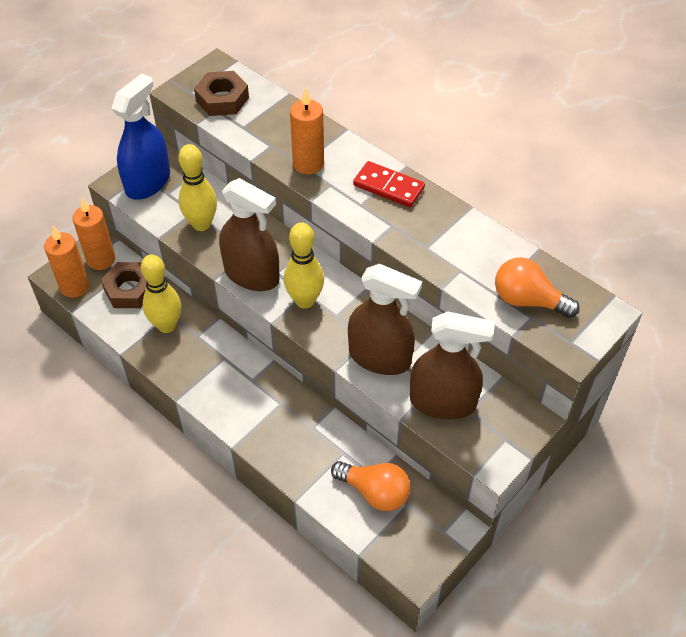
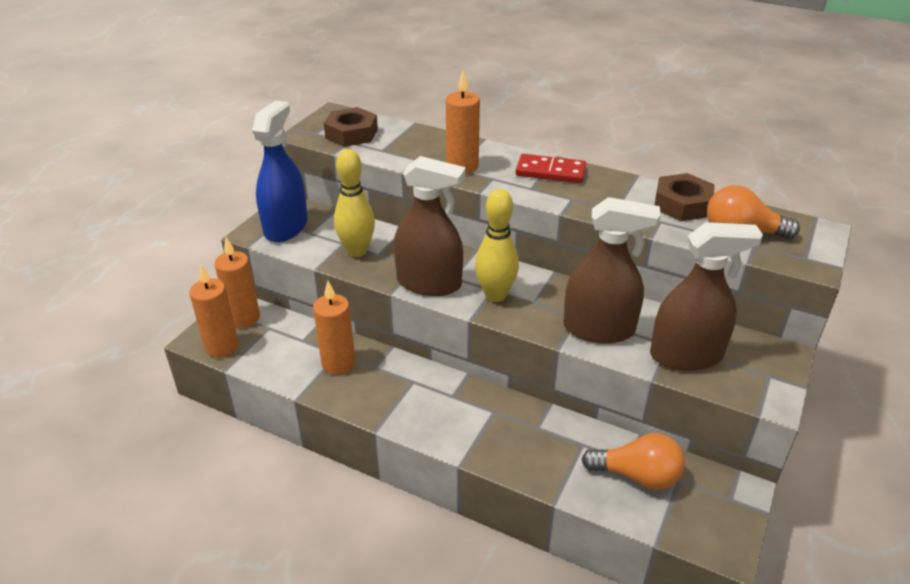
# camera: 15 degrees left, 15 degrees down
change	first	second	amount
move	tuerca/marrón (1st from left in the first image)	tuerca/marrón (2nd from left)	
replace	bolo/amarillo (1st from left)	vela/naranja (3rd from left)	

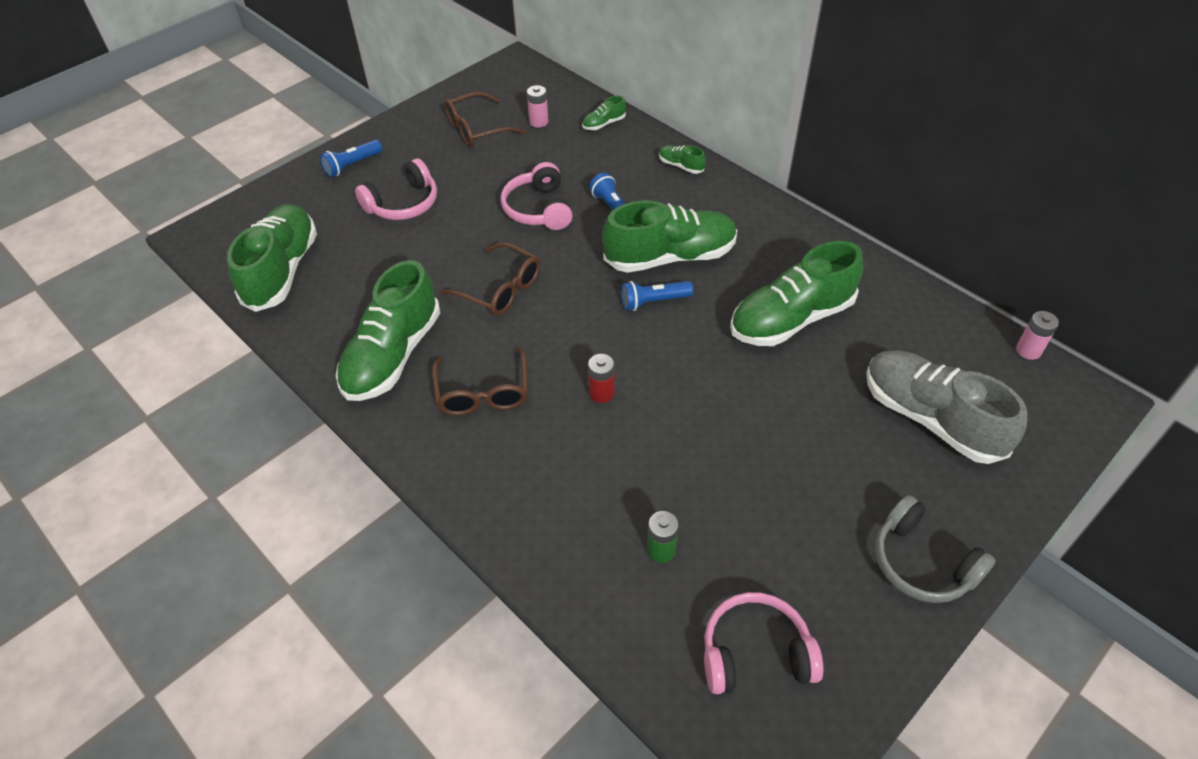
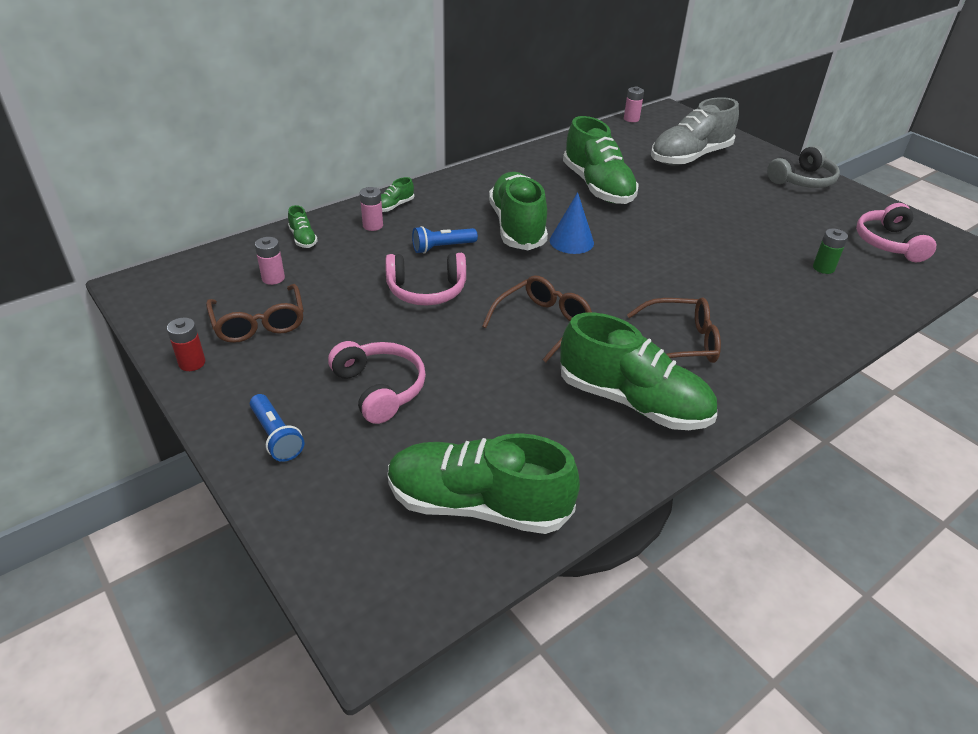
# camera: 85 degrees left, 10 degrees down
change	first	second	amount
move	pila/rojo		
replace	lámpara de mano/azul (3rd from left)	cono/azul	
insert		pila/rosa (2nd from left)	

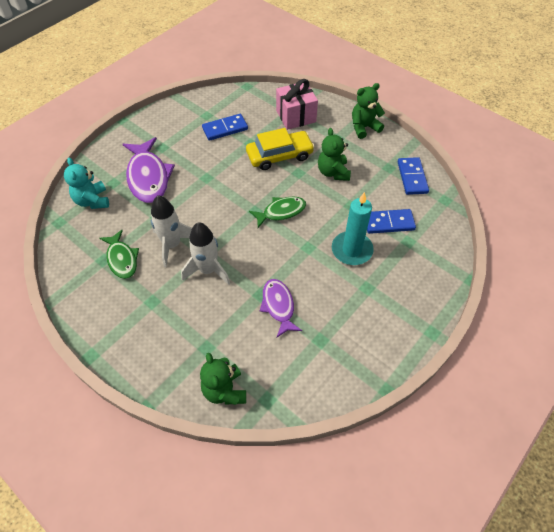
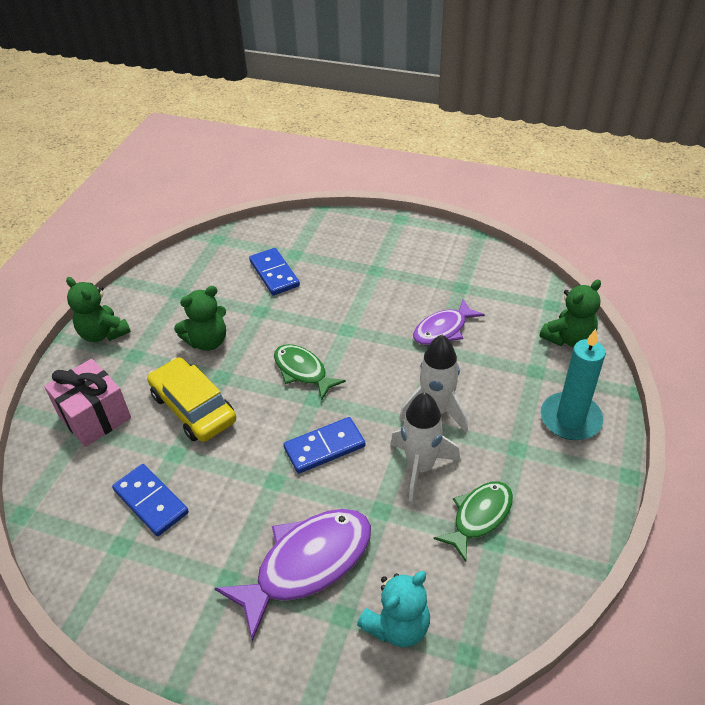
# camera: 110 degrees left, 10 degrees down
change	first	second	amount
move	vela/turquesa		
move	ficha de dominó/azul (3rd from left)		

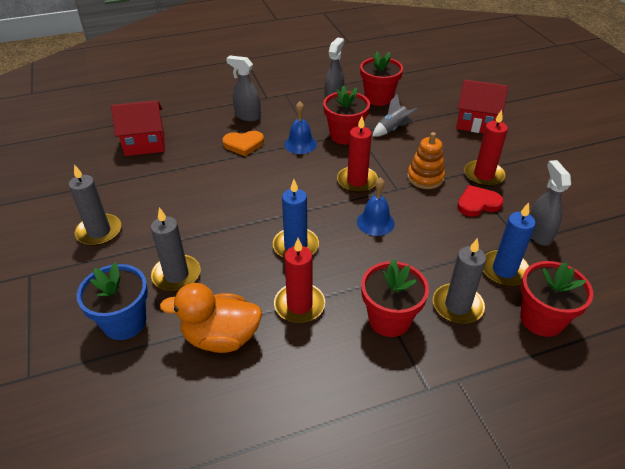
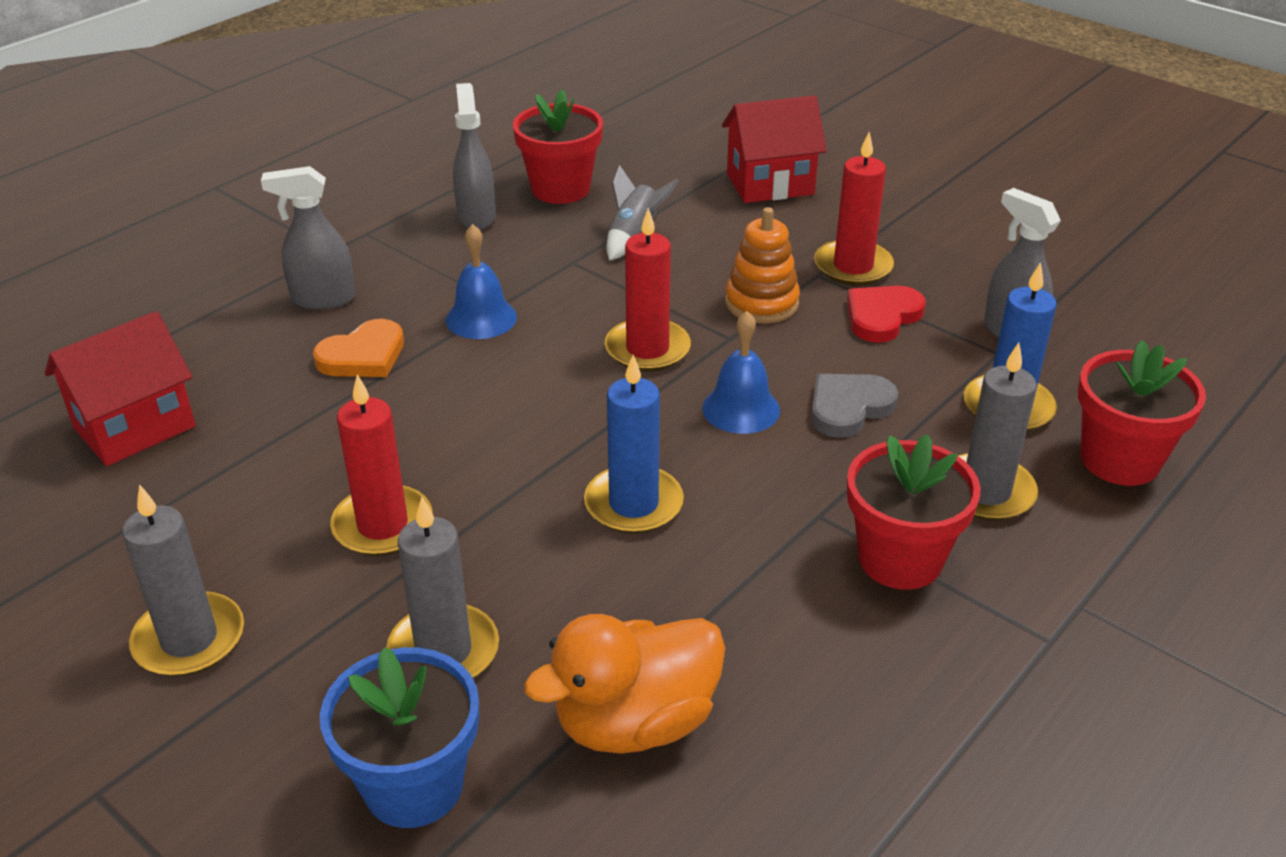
# camera: 30 degrees left, 5 degrees down
change	first	second	amount
move	vela/rojo (1st from left)		
delete	maceta/rojo (1st from left)		
insert		corazón/gris	

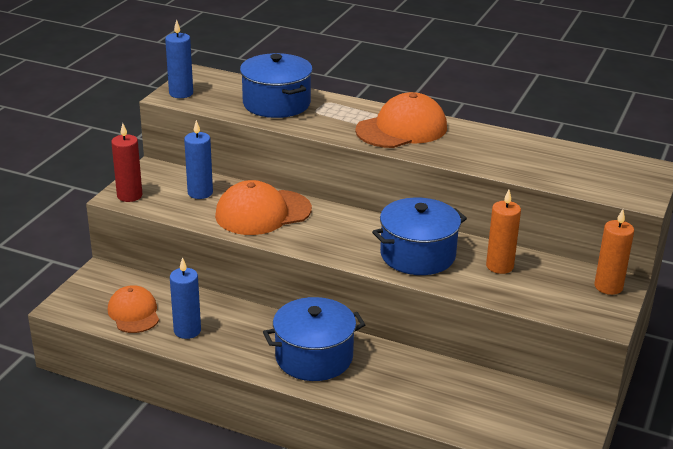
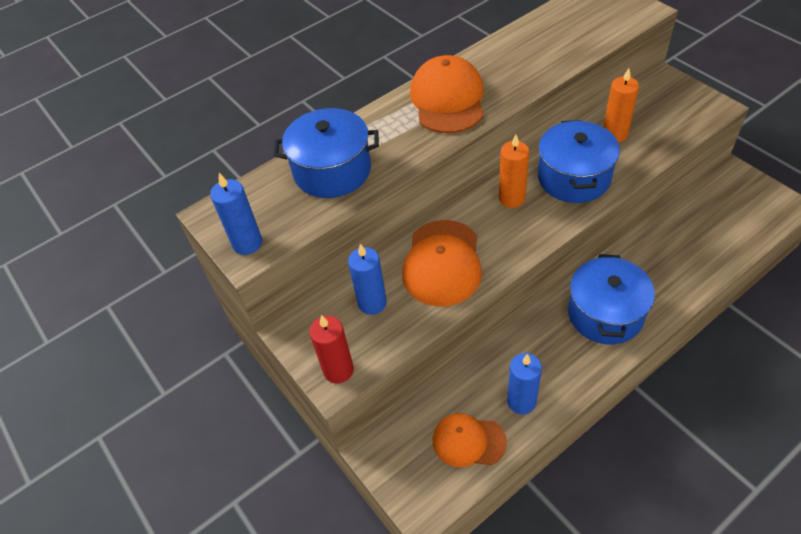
# camera: 55 degrees left, 20 degrees up
change	first	second	amount
move	vela/naranja (2nd from left in the first image)	vela/naranja (1st from left)	

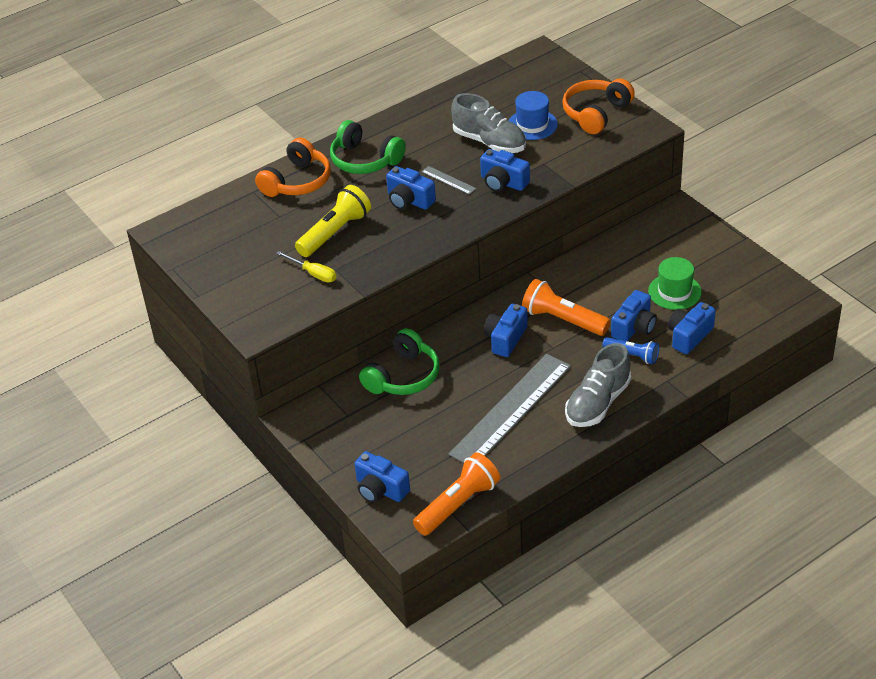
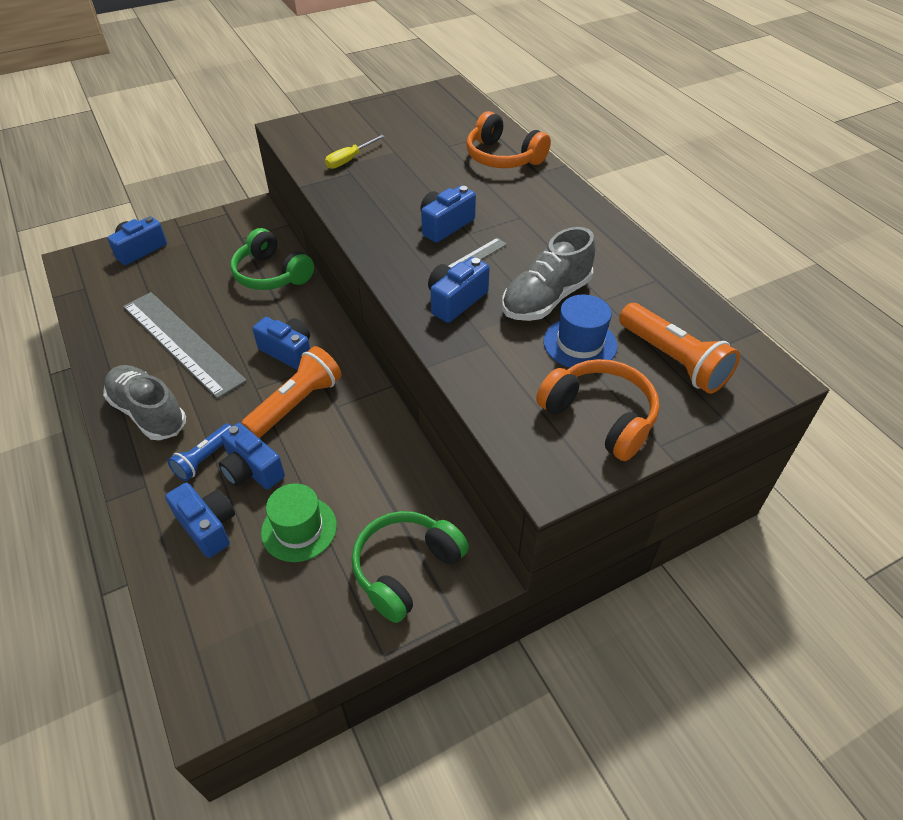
# camera: 95 degrees right, 5 degrees up
change	first	second	amount
delete	lámpara de mano/amarillo		
move	auriculares/verde (1st from left in the first image)	auriculares/verde (2nd from left)	
move	lámpara de mano/naranja (1st from left in the first image)	lámpara de mano/naranja (2nd from left)	

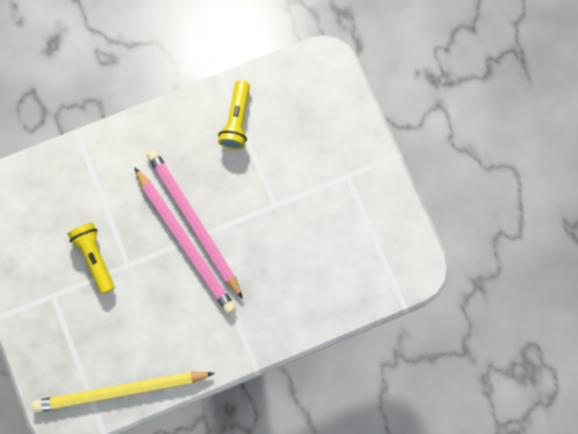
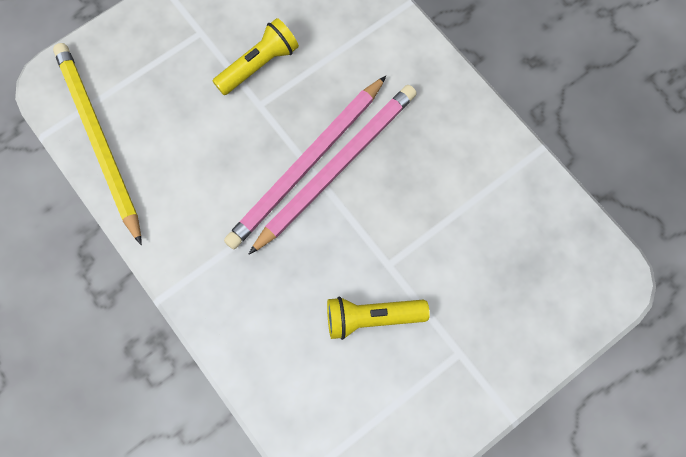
# camera: 75 degrees right, 5 degrees down
change	first	second	amount
move	lámpara de mano/amarillo (2nd from left)		

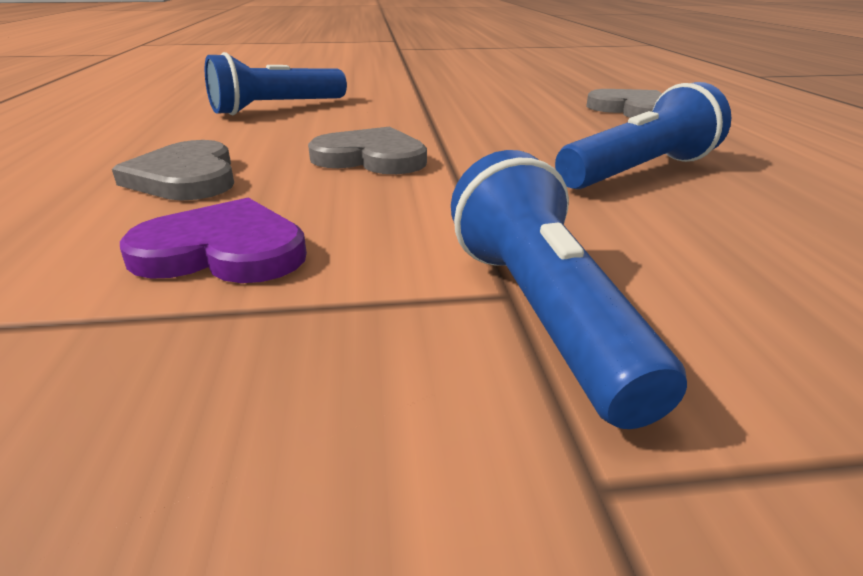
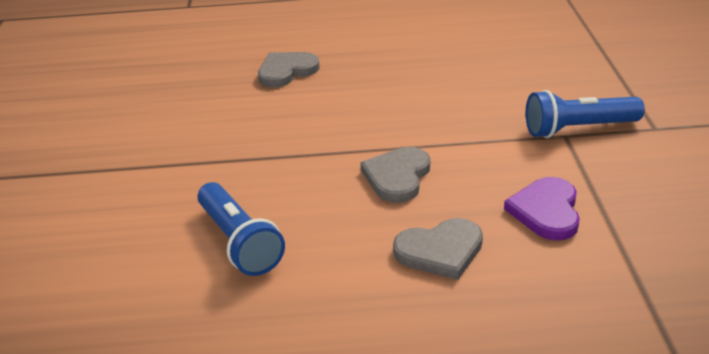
# camera: 85 degrees left, 5 degrees up
change	first	second	amount
delete	lámpara de mano/azul (3rd from left)		

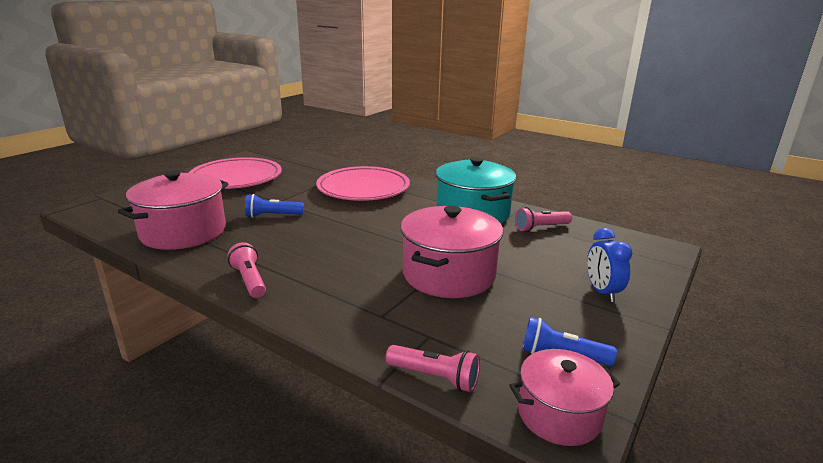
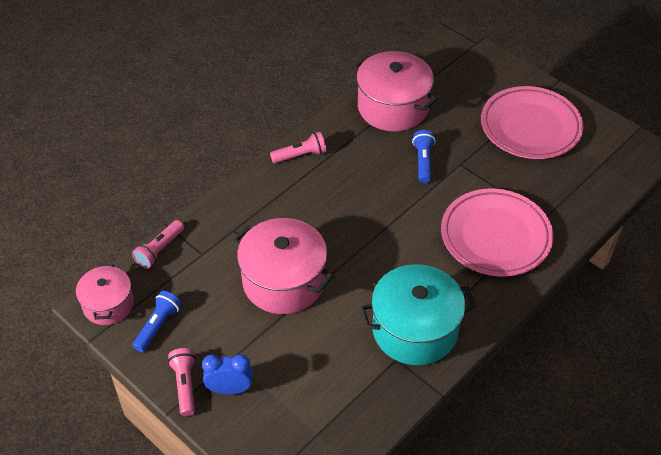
# camera: 100 degrees right, 25 degrees up
change	first	second	amount
move	lámpara de mano/rosa (3rd from left in the first image)	lámpara de mano/rosa (2nd from left)	

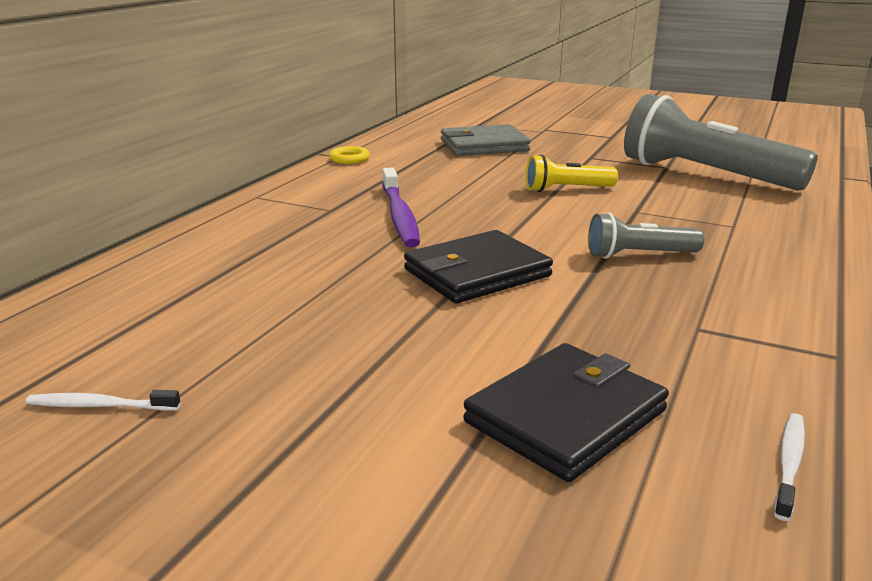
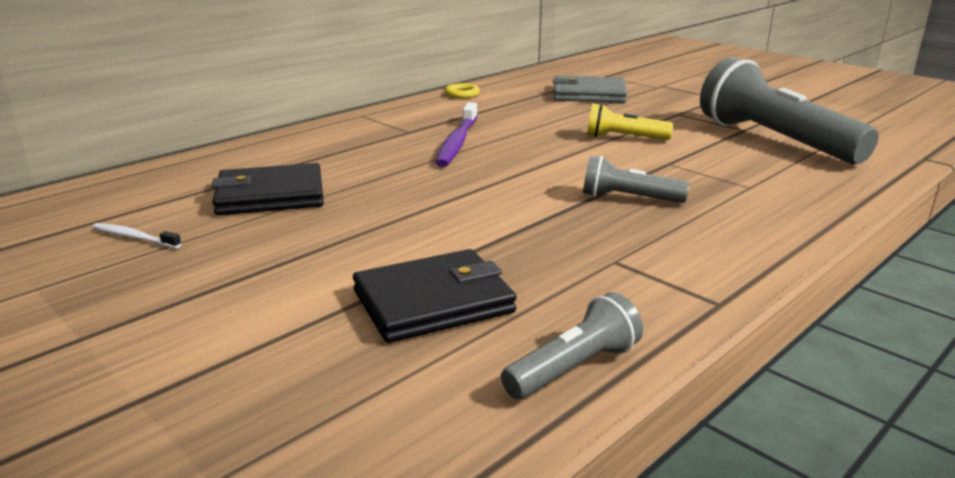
# camera: 20 degrees right, 0 degrees up
change	first	second	amount
move	cartera/negro (1st from left)		
replace	cepillo de dientes/blanco (2nd from left)	lámpara de mano/gris (1st from left)	

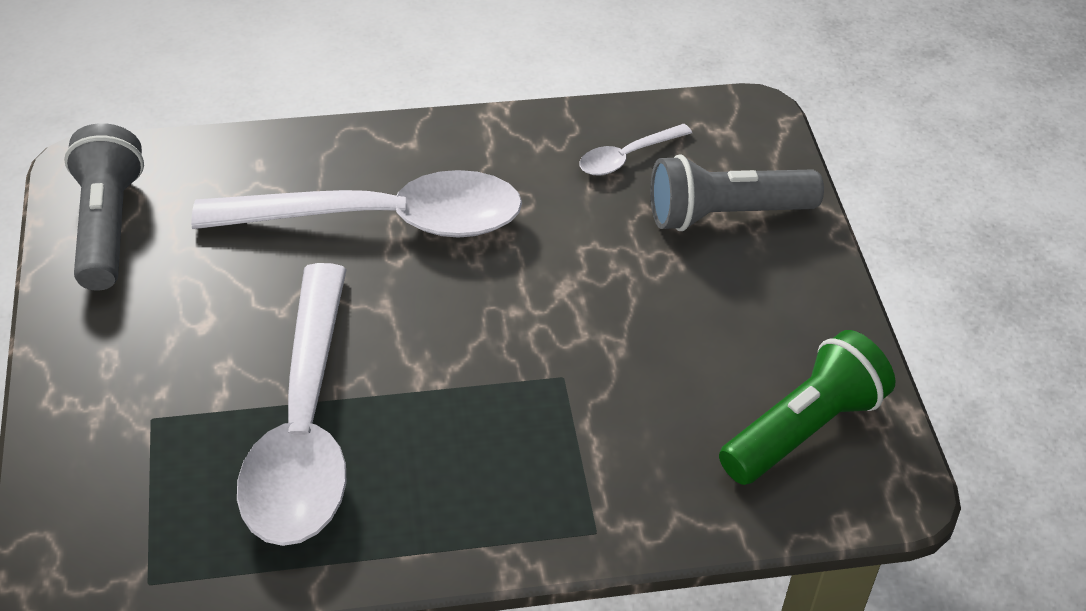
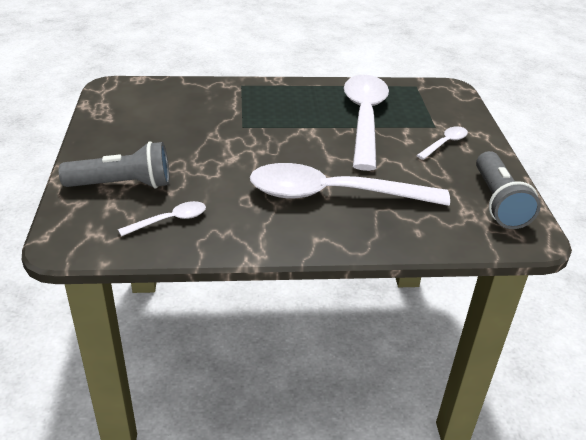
# camera: 175 degrees left, 10 degrees down
change	first	second	amount
delete	lámpara de mano/verde		
insert		cuchara/blanco (4th from left)	

